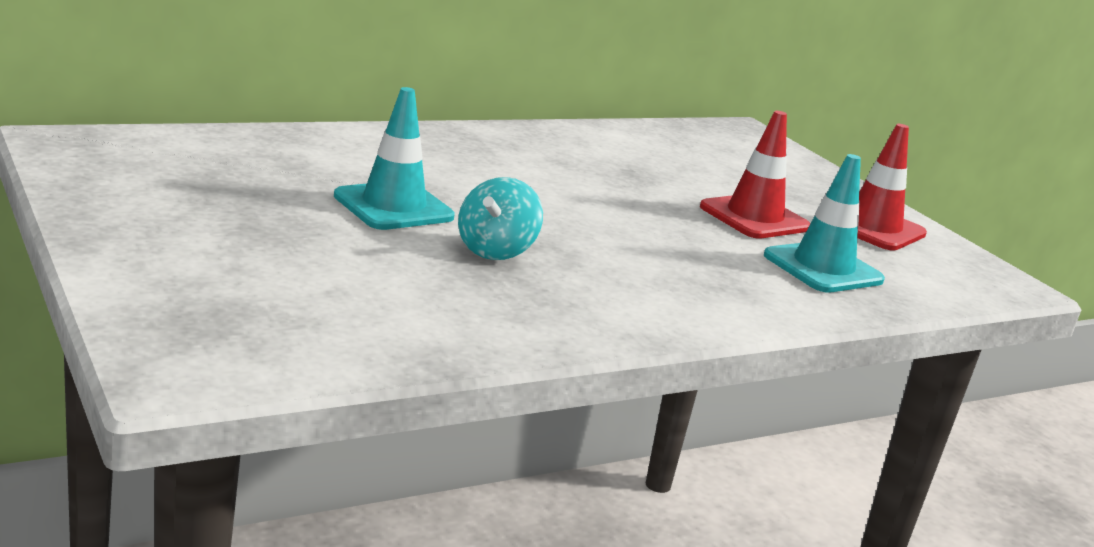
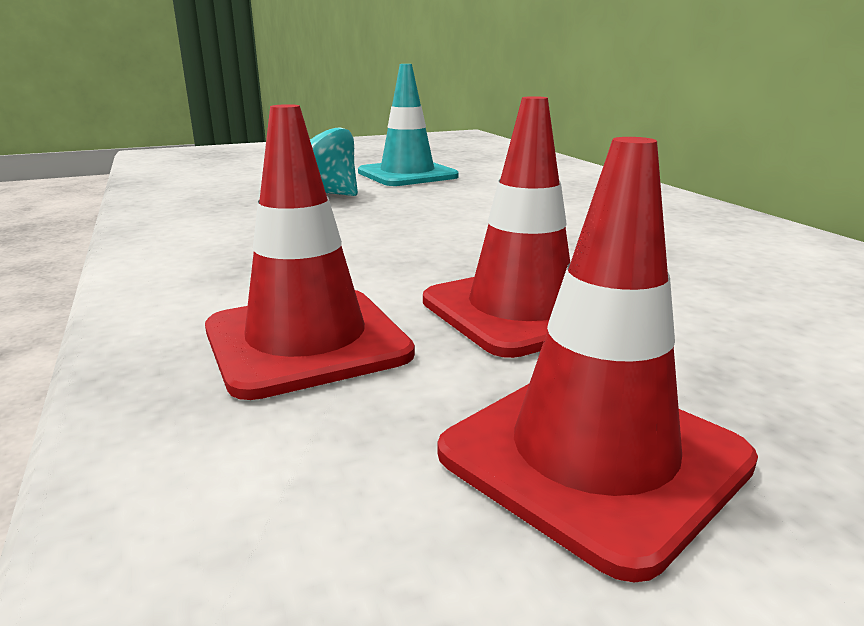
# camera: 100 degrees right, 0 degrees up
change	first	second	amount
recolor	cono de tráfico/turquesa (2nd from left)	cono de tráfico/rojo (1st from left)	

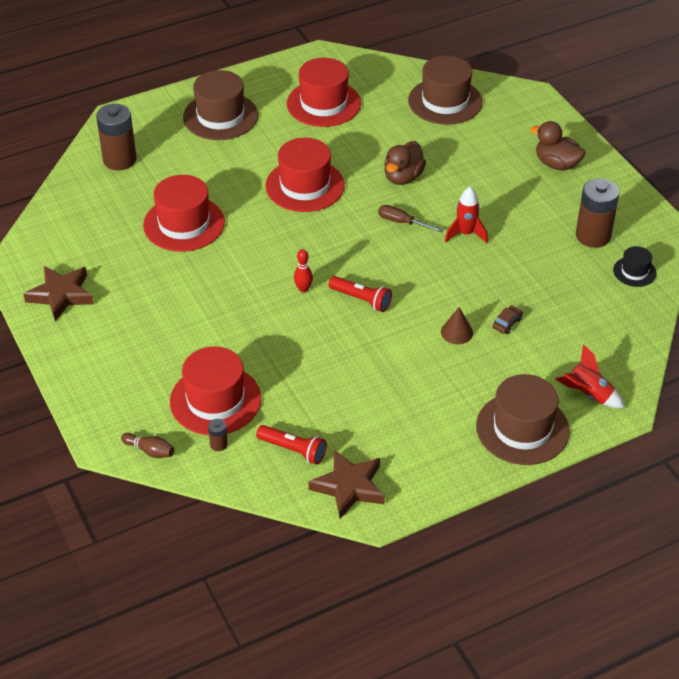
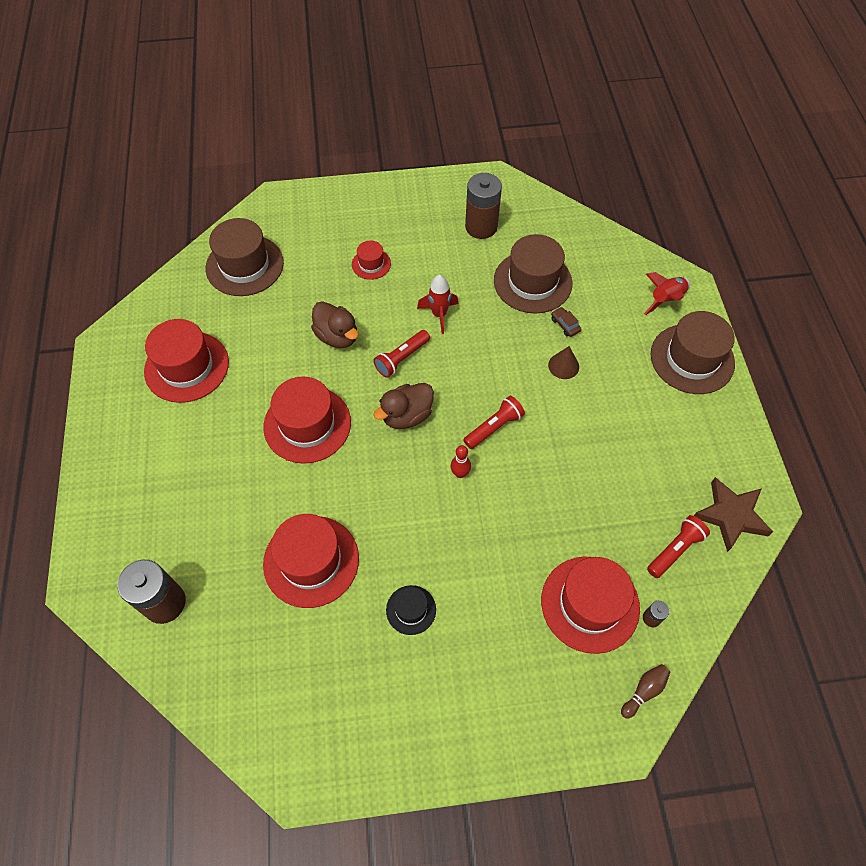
# camera: 70 degrees left, 15 degrees up
change	first	second	amount
delete	estrella/marrón (1st from left)		
move	sombrero/marrón (1st from left in the first image)	sombrero/marrón (2nd from left)	
replace	destornillador/marrón	lámpara de mano/rojo (1st from left)	
move	pato/marrón (2nd from left)		
move	sombrero/negro		
insert		sombrero/rojo (4th from left)	

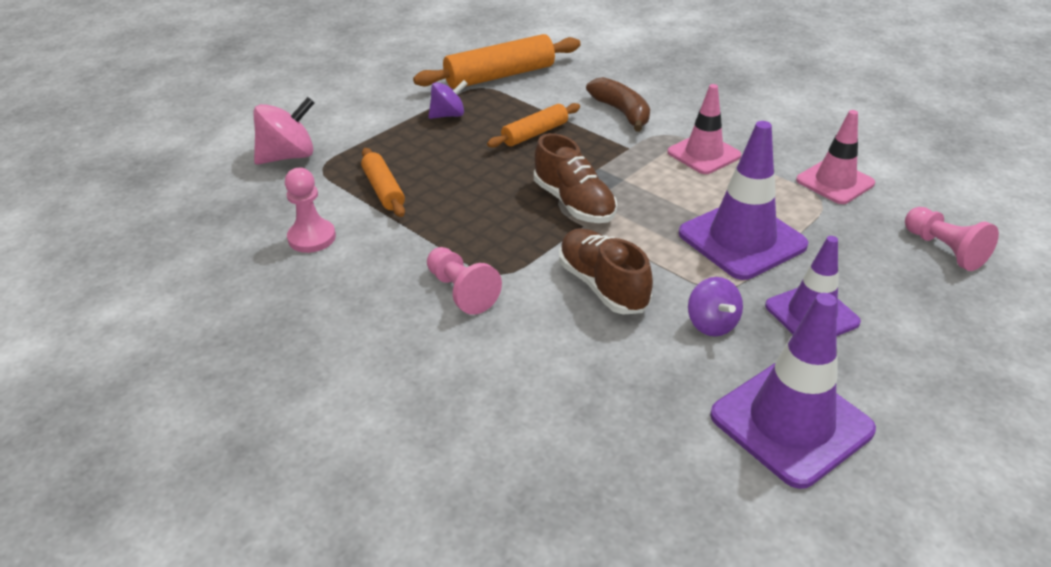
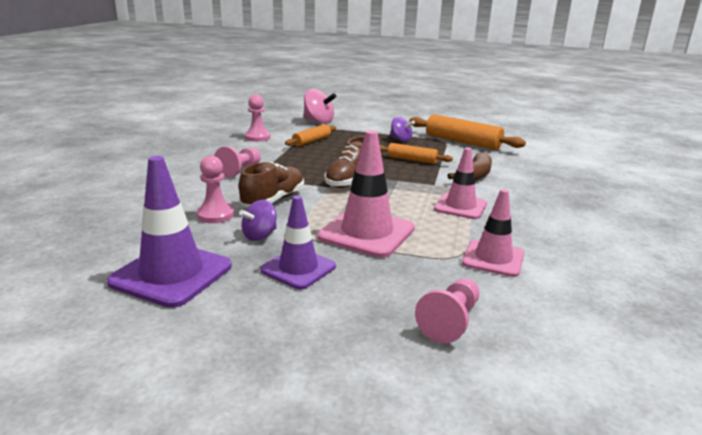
# camera: 60 degrees right, 15 degrees down
change	first	second	amount
recolor	cono de tráfico/morado (1st from left)	cono de tráfico/rosa (1st from left)	
insert		peón/rosa (1st from left)	

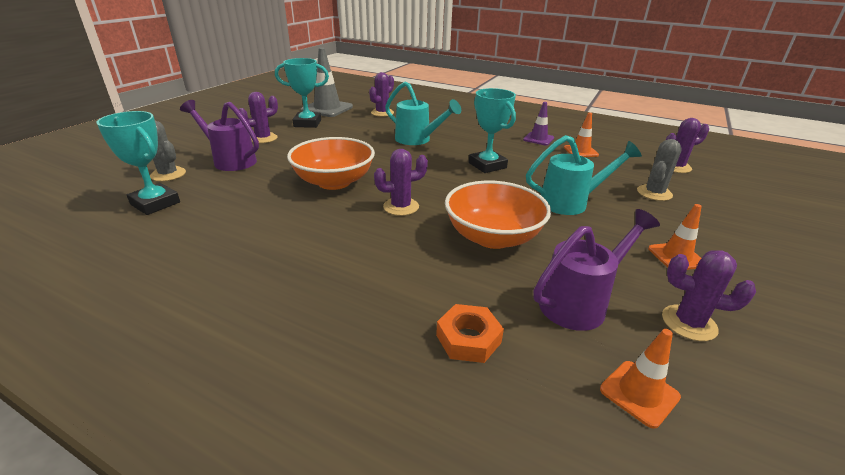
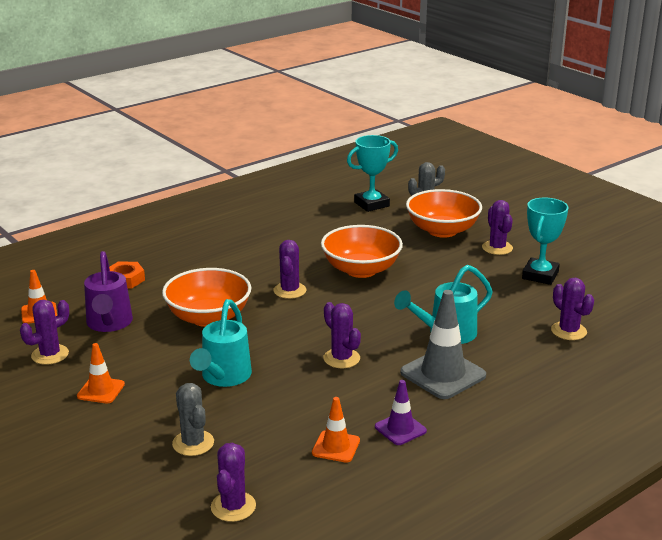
# camera: 115 degrees right, 5 degrees down
change	first	second	amount
replace	regadera/morado (1st from left)	cuenco/naranja (3rd from left)	
move	cono de tráfico/gris		
replace	trofeo/turquesa (3rd from left)	cactus/morado (4th from left)	

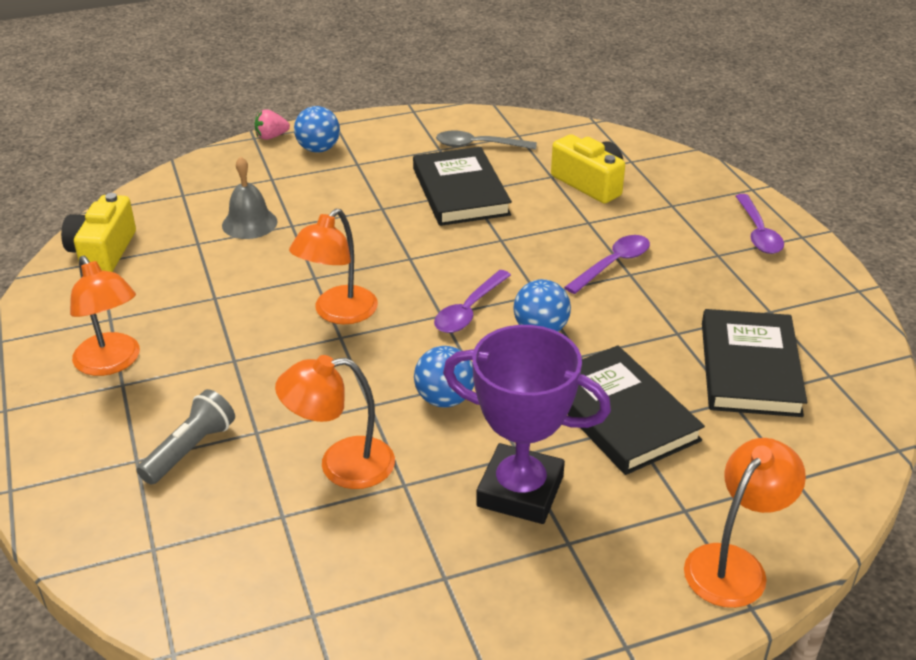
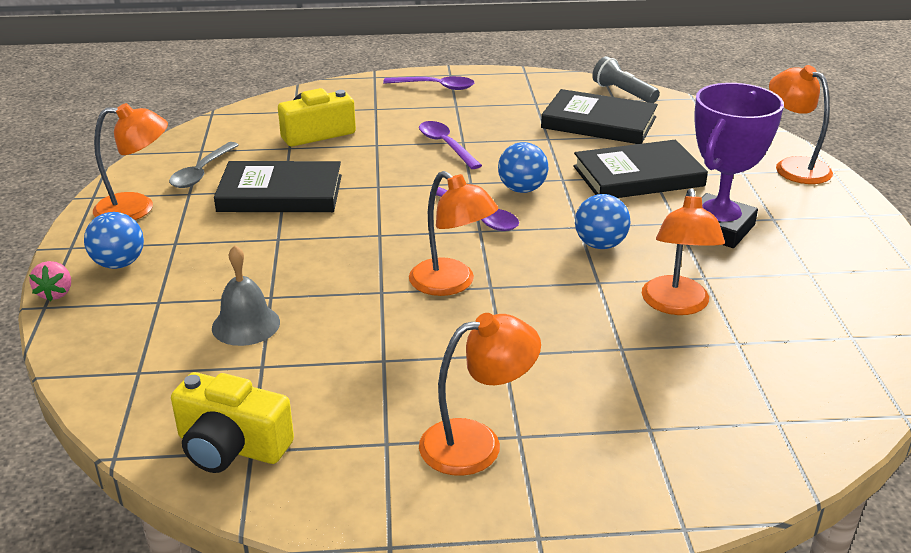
# camera: 75 degrees left, 5 degrees down
change	first	second	amount
move	lámpara de mano/gris		
insert		lámpara/naranja (1st from left)	

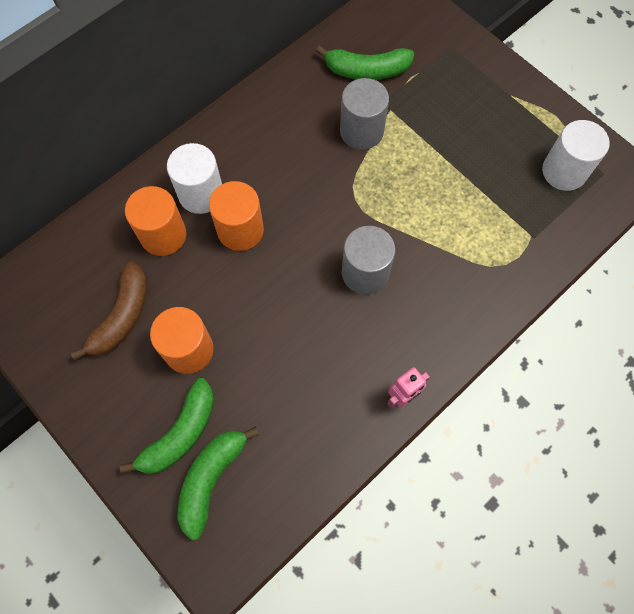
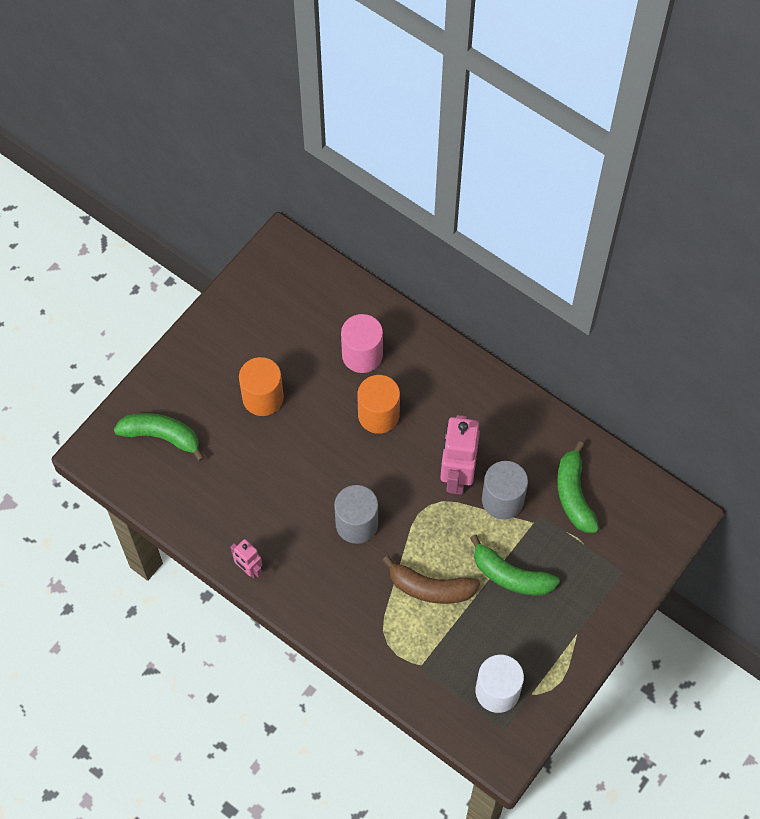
# camera: 80 degrees right, 5 degrees down
change	first	second	amount
move	plátano/marrón		
move	plátano/verde (1st from left in the first image)	plátano/verde (2nd from left)	
recolor	cilindro/naranja (1st from left)	cilindro/rosa	
delete	cilindro/blanco (1st from left)		
insert		robot/rosa (2nd from left)	

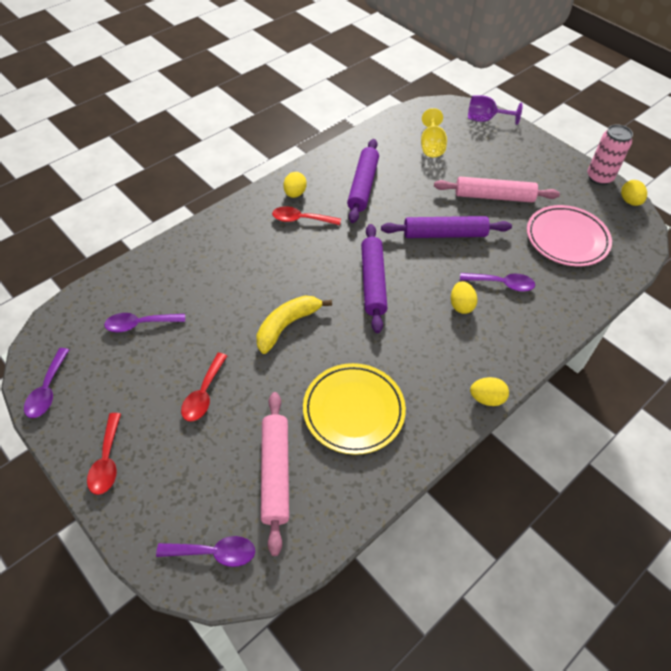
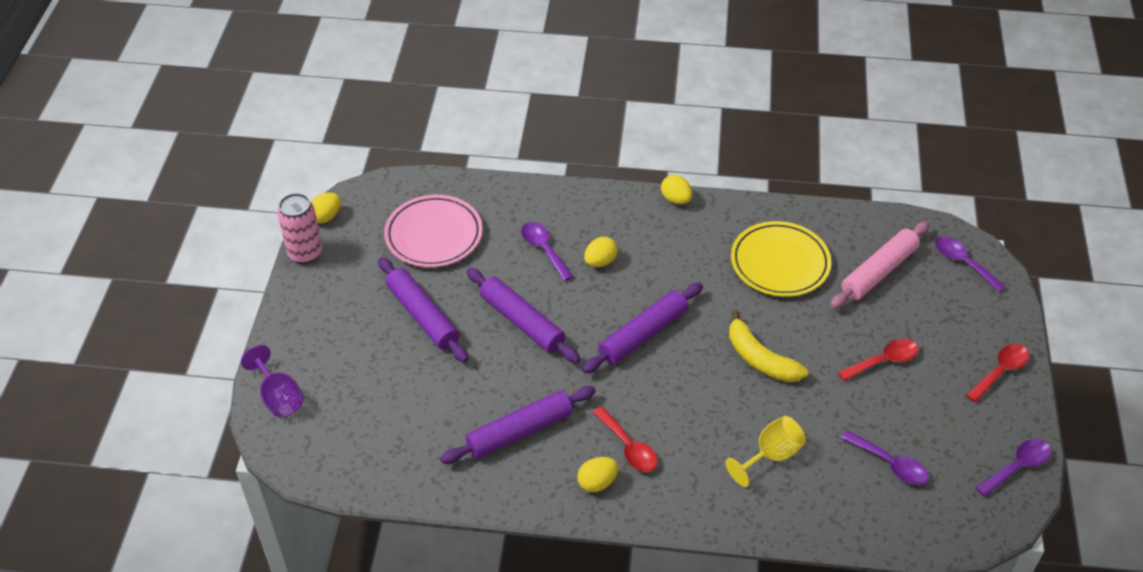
# camera: 130 degrees left, 5 degrees down
change	first	second	amount
rotate	plátano/amarillo		45 degrees clockwise
move	copa/amarillo		
recolor	rodillo/rosa (2nd from left)	rodillo/morado (1st from left)	

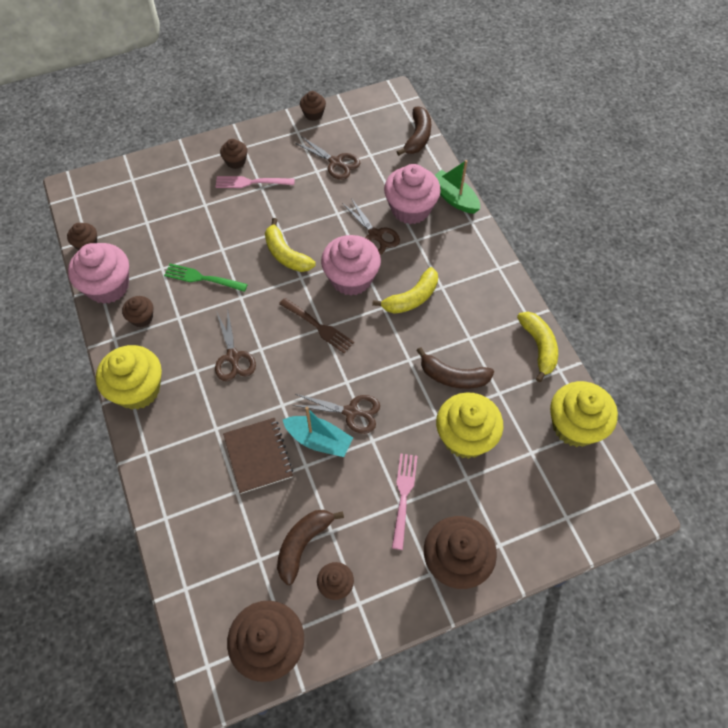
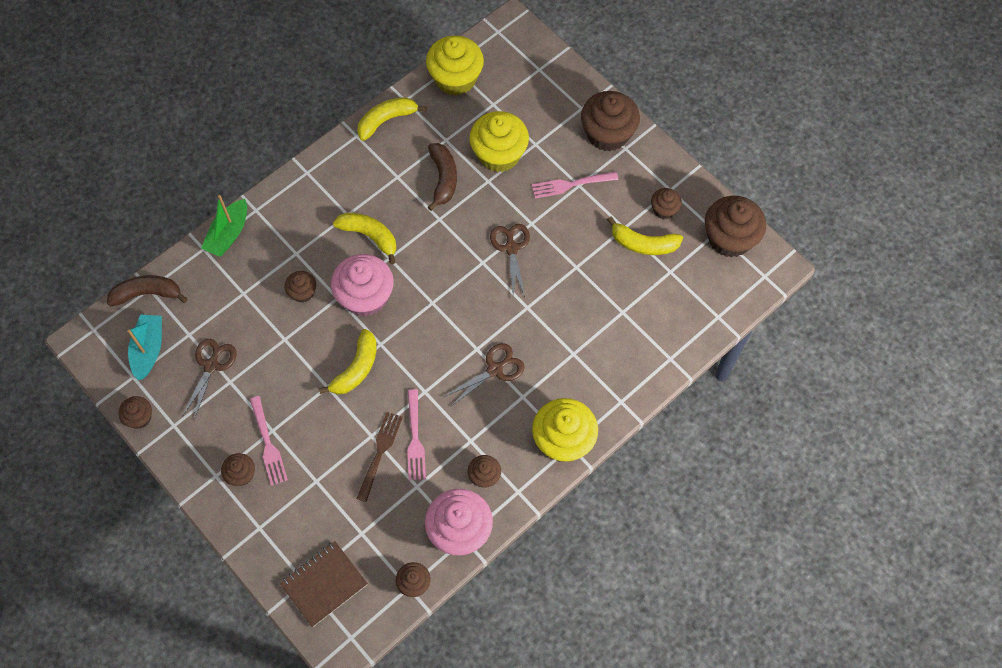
# camera: 110 degrees left, 5 degrees up
change	first	second	amount
recolor	tenedor/verde	tenedor/rosa (2nd from left)	
move	cuaderno/marrón		
recolor	plátano/marrón (1st from left)	plátano/amarillo (4th from left)	
move	tenedor/marrón		
move	barco/turquesa		
replace	tijeras/marrón (4th from left)	magdalena/marrón (3rd from left)	
delete	magdalena/rosa (3rd from left)		

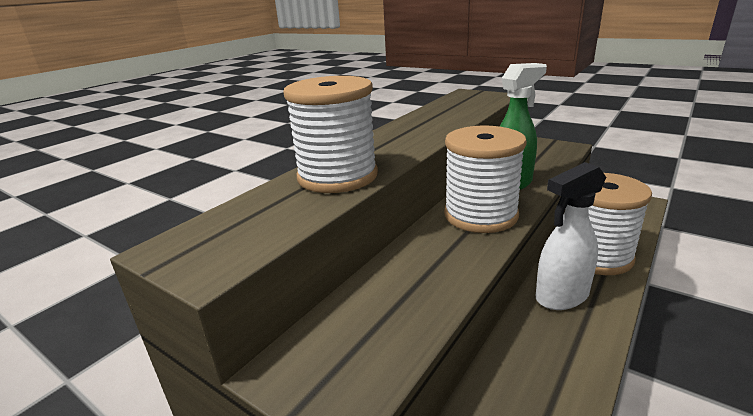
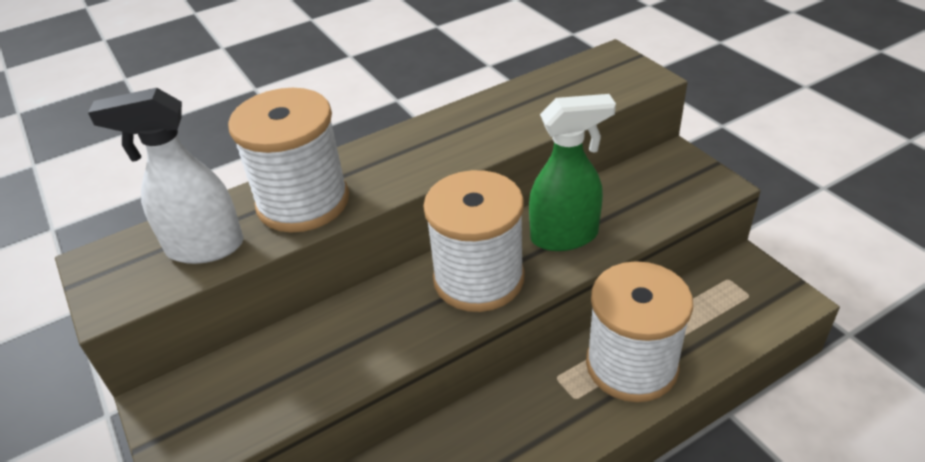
# camera: 25 degrees right, 15 degrees up
change	first	second	amount
move	pulverizador/blanco		

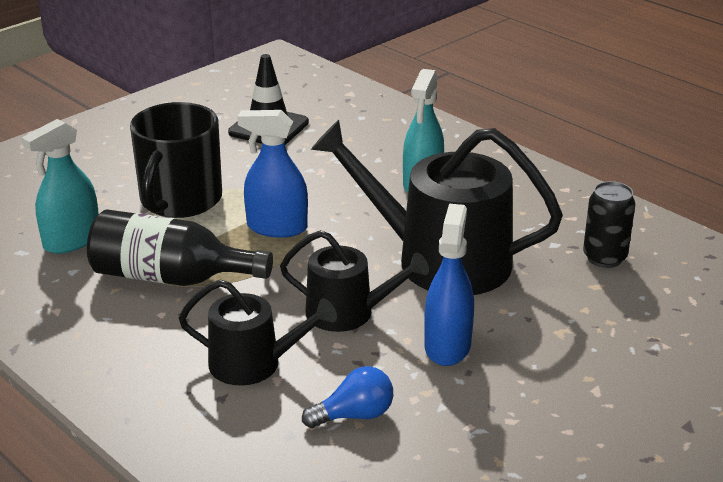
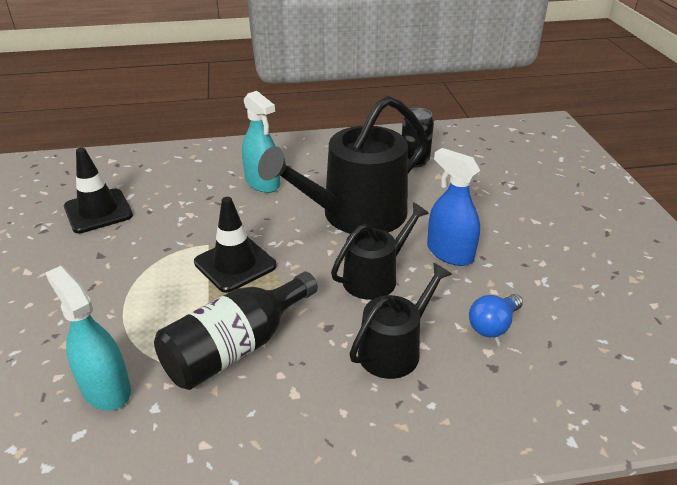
# camera: 55 degrees left, 5 degrees up
change	first	second	amount
rotate	pulverizador/turquesa (1st from left)		150 degrees clockwise
delete	taza/negro		
replace	pulverizador/azul (1st from left)	cono de tráfico/negro (2nd from left)	
rotate	bombilla/azul		150 degrees counterclockwise

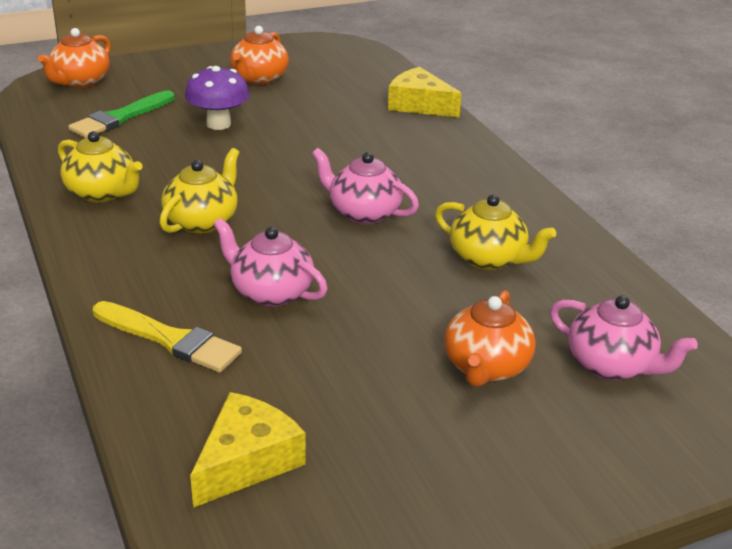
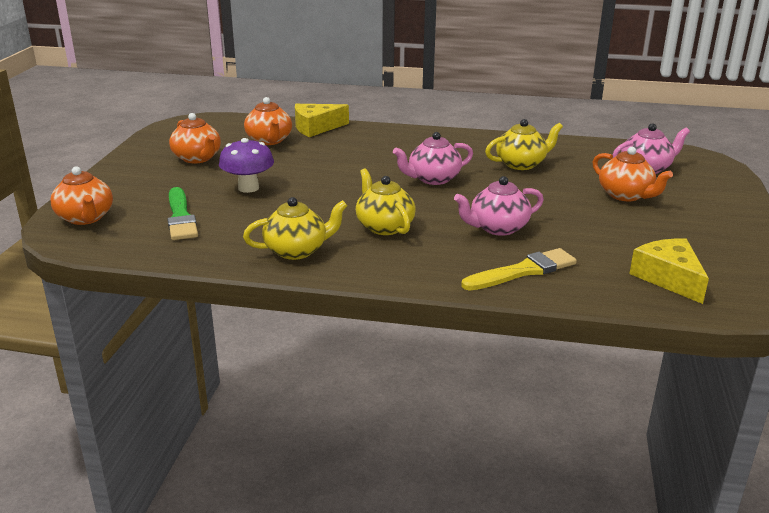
# camera: 55 degrees left, 5 degrees down
change	first	second	amount
insert		tetera/naranja (3rd from left)	

